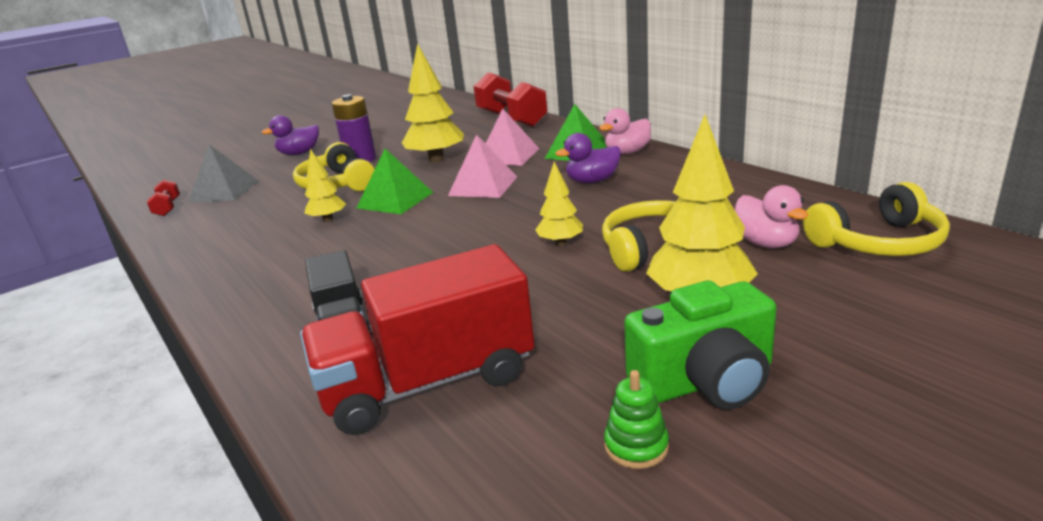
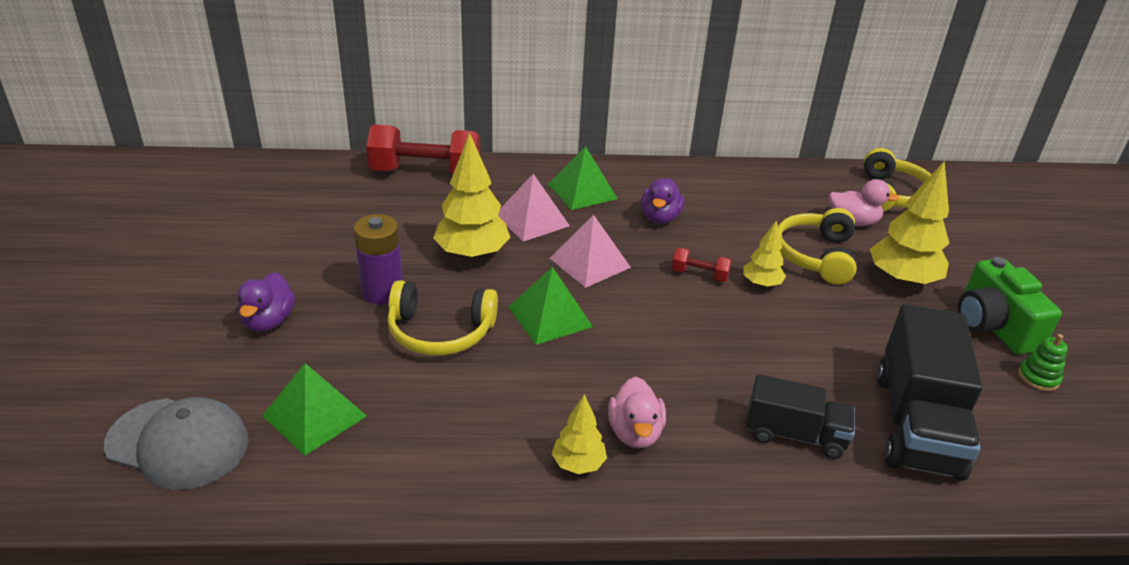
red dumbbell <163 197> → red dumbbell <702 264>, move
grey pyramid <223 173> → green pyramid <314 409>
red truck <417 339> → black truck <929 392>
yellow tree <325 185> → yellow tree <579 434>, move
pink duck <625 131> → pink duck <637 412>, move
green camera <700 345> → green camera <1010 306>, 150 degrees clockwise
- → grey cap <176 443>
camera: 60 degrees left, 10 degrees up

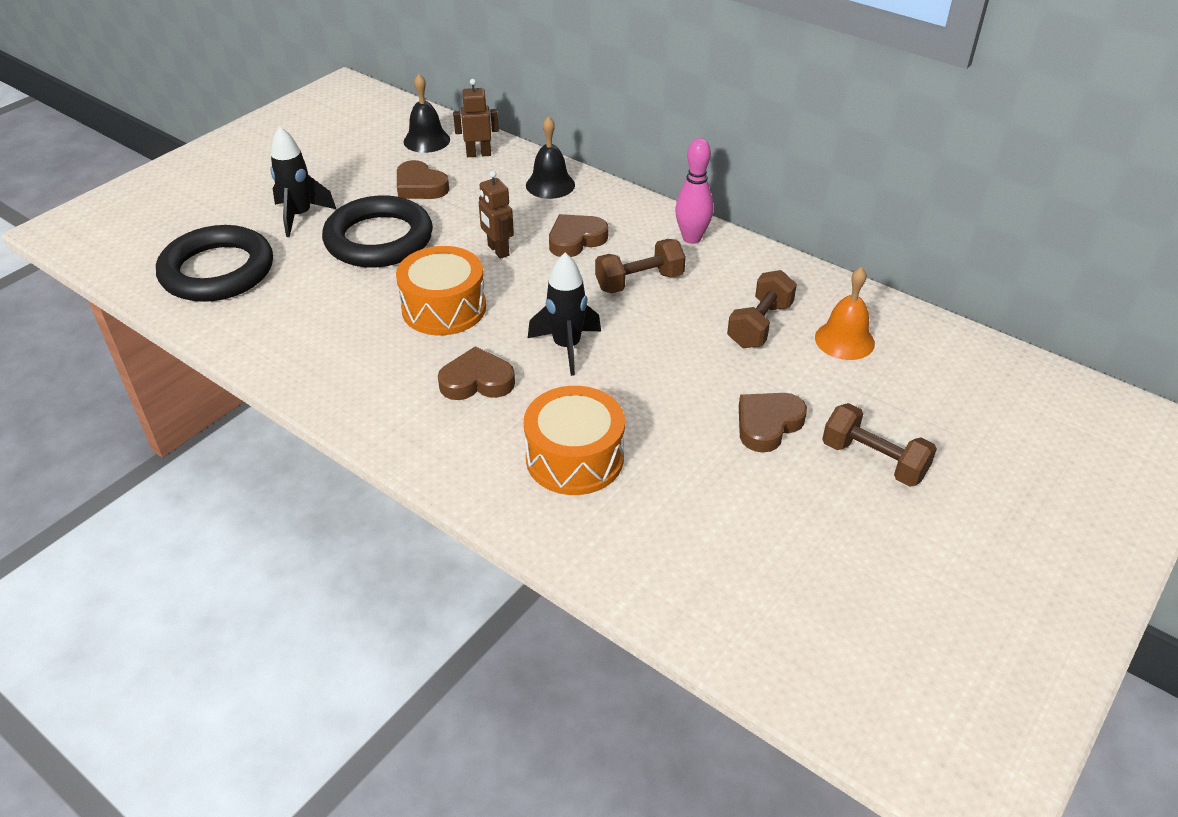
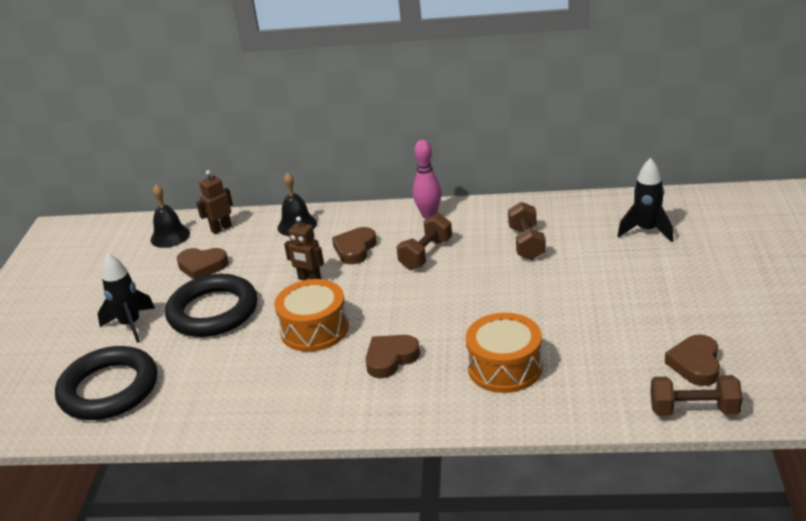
black rocket <564 314> → black rocket <645 200>, move
brown heart <773 423> → brown heart <692 360>, move
orange bell <845 313> → -
brown dumbbell <879 445> → brown dumbbell <696 395>, move
camera: 30 degrees left, 10 degrees down

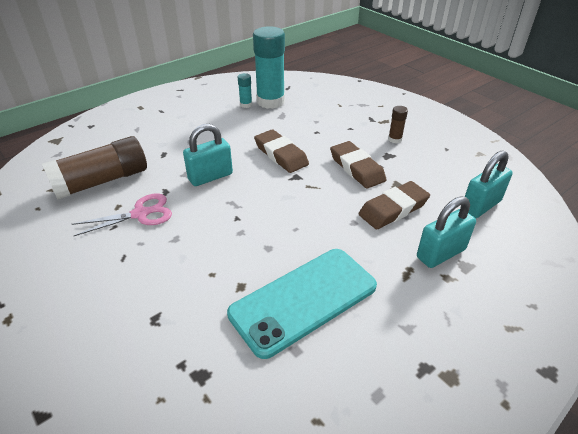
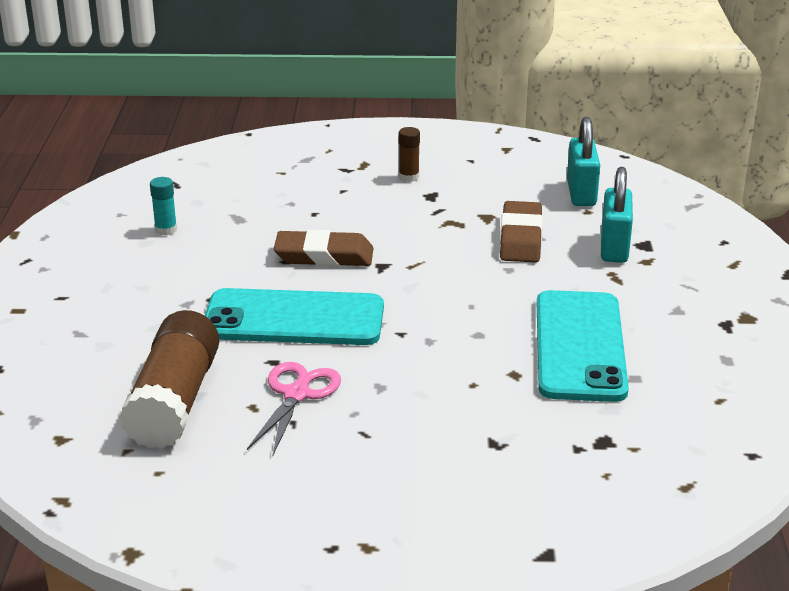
turquoise padlock <208 155> → turquoise phone <294 316>
turquoise glue stick <269 67> → -
brown eraser <358 165> → -
camera: 50 degrees left, 10 degrees down

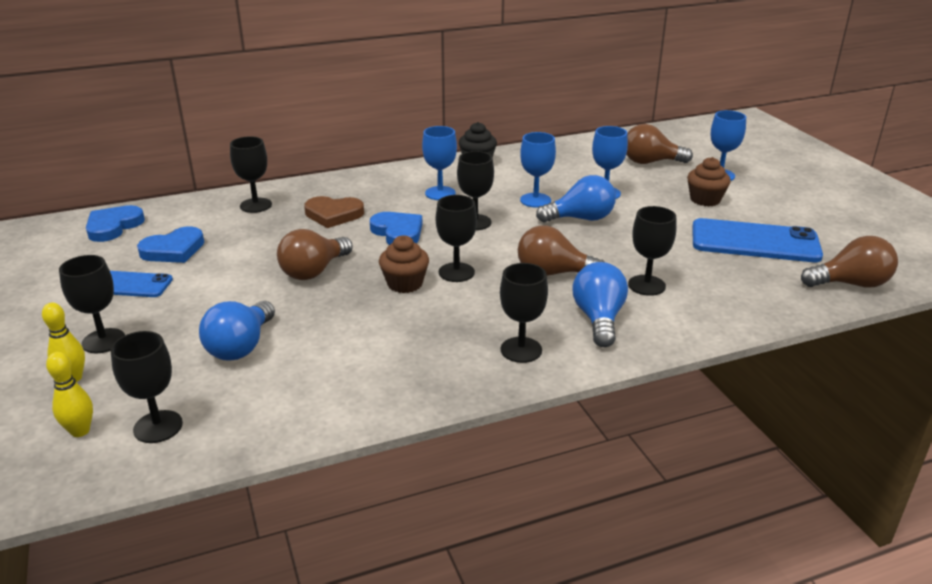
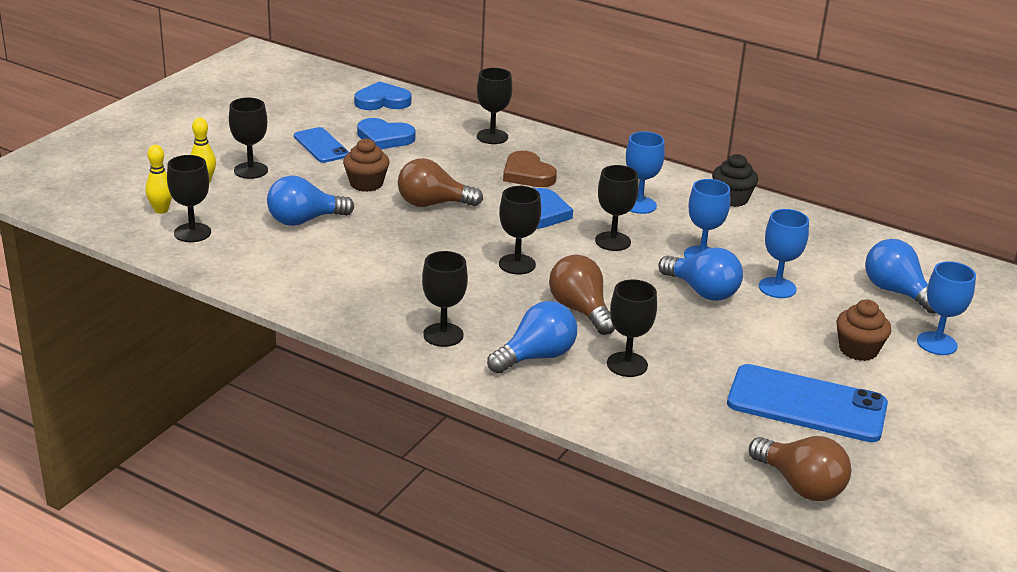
brown cupcake <404 264> → brown cupcake <366 165>, move
brown light bulb <659 144> → blue light bulb <900 276>
blue phone <757 240> → blue phone <807 403>, 45 degrees counterclockwise
camera: 50 degrees right, 0 degrees up

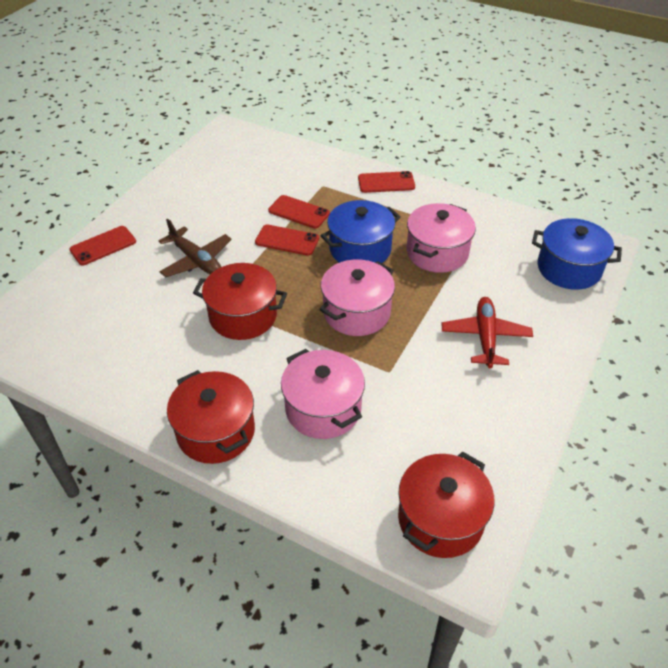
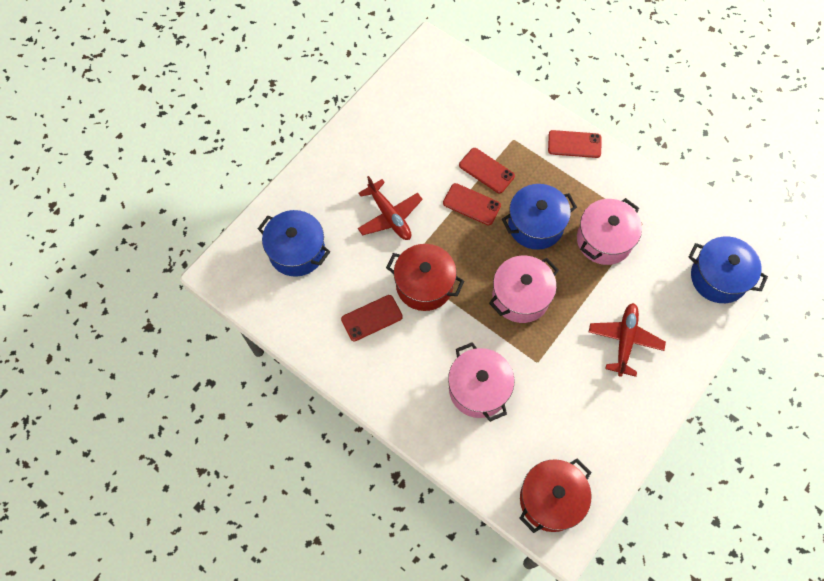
red phone <102 245> → red phone <372 318>, move
brown plane <195 248> → red plane <390 208>
red pot <211 417> → -
- → blue pot <294 243>
camera: 10 degrees right, 20 degrees up

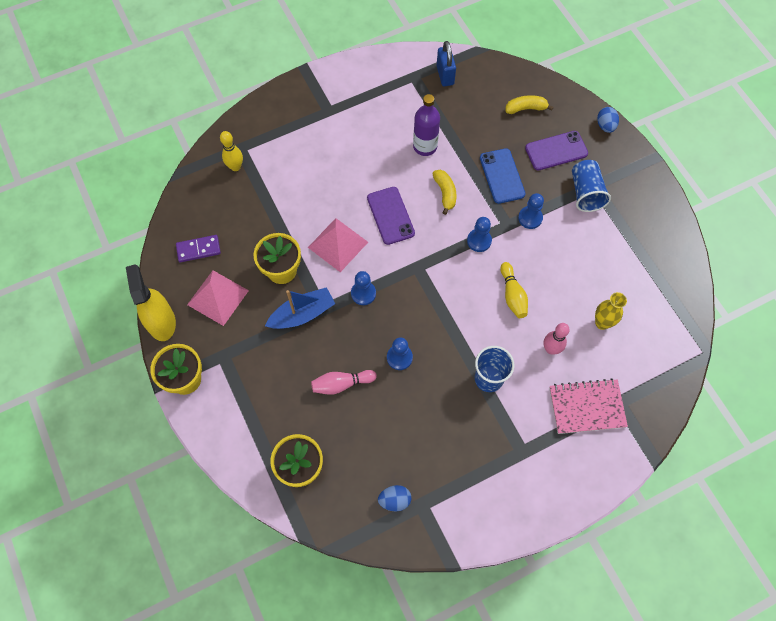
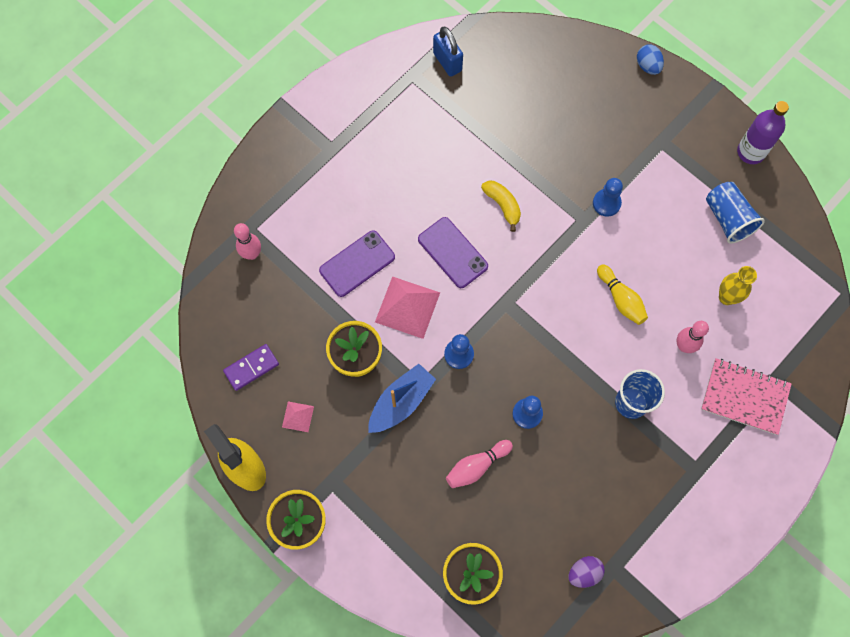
pink pyramid <218 298> → pink pyramid <298 417>, x0.51
yellow bowling pin <231 151> → pink bowling pin <247 241>
blue egg <394 498> → purple egg <586 572>
purple bottle <426 125> → purple bottle <763 132>, move
blue pawn <479 234> → -
blue phone <503 176> → -
yellow banana <529 104> → -
purple phone <556 150> → purple phone <357 263>, move
pink notebook <588 406> → pink notebook <746 396>, 45 degrees clockwise
blue cup <591 186> → blue cup <735 213>, move
camera: 20 degrees left, 5 degrees up

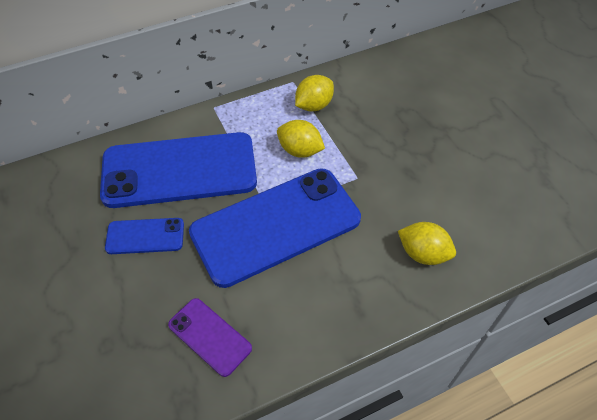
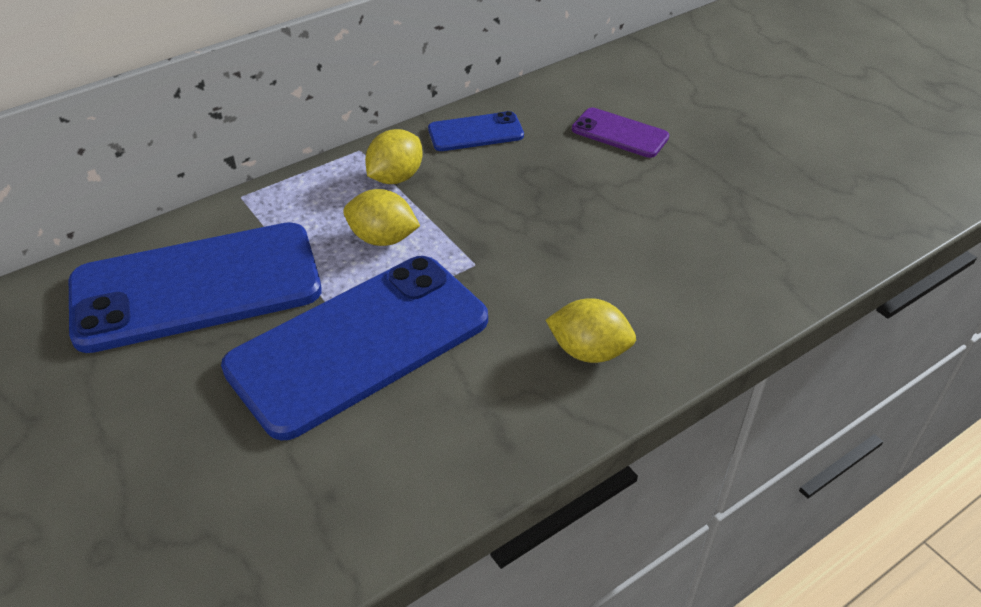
blue phone <144 236> → blue phone <476 131>, move
purple phone <210 337> → purple phone <620 133>, move
camera: 10 degrees left, 10 degrees down

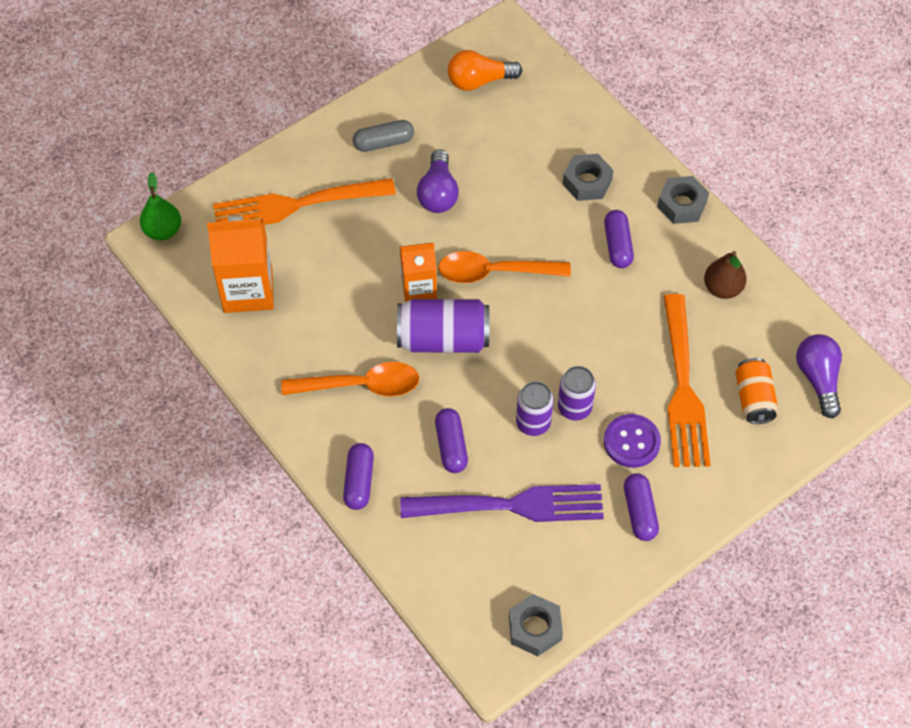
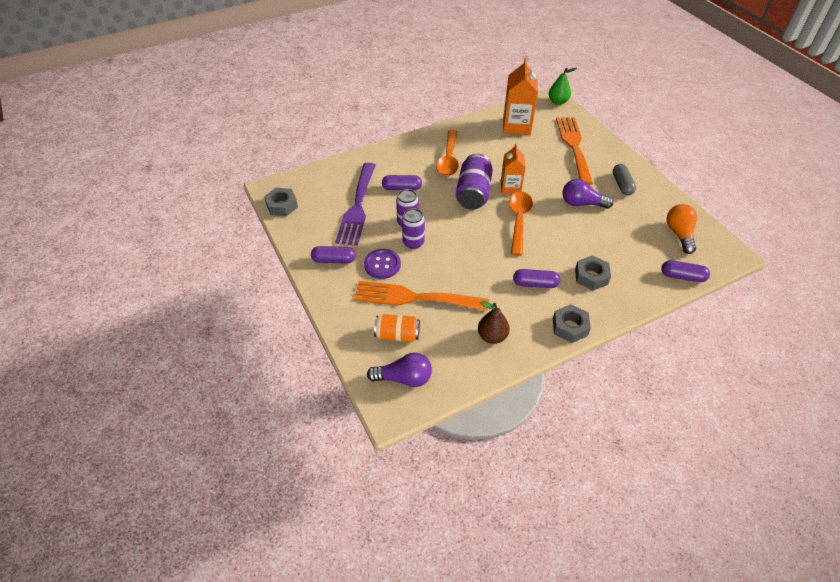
purple capsule <358 476> → purple capsule <685 271>, move
camera: 100 degrees right, 10 degrees down

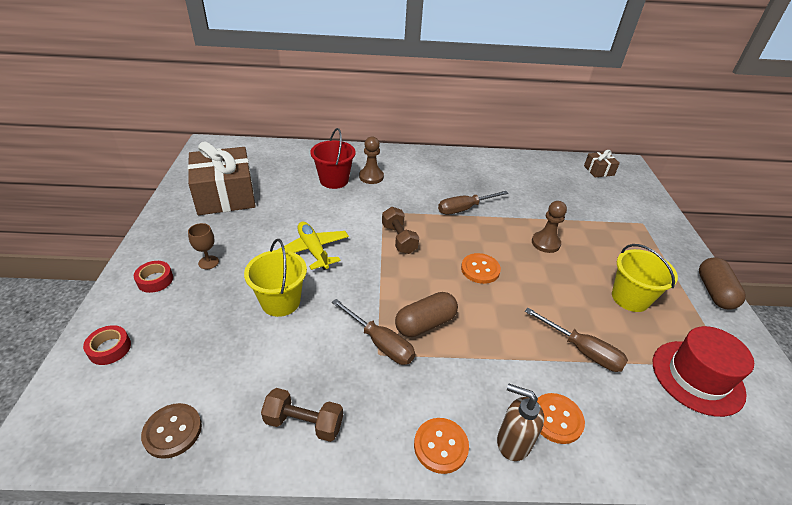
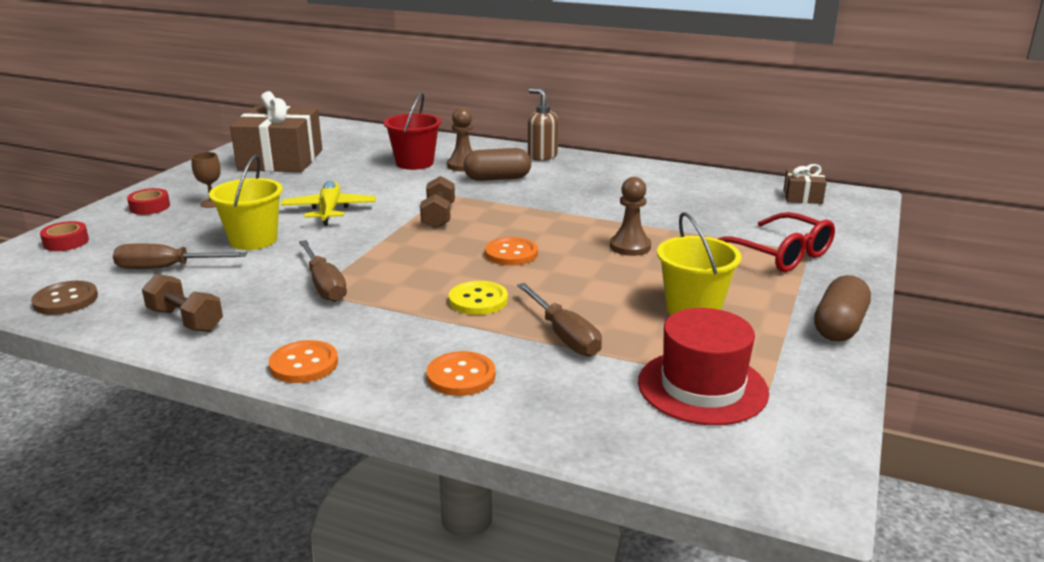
brown capsule <426 314> → brown capsule <497 164>, move
brown screwdriver <473 203> → brown screwdriver <180 256>, move
brown soap dispenser <520 422> → brown soap dispenser <543 124>, move
- → yellow button <478 298>
- → red glasses <776 242>
camera: 25 degrees right, 15 degrees down

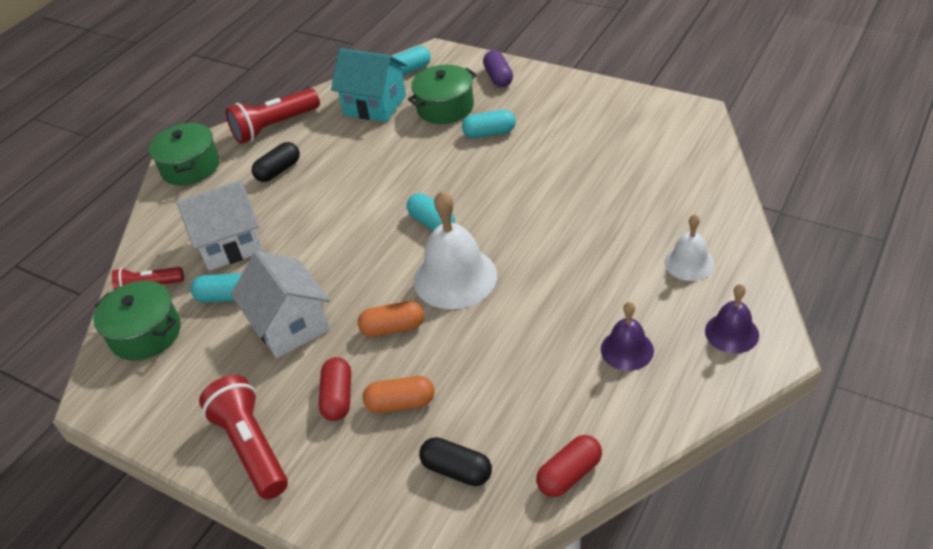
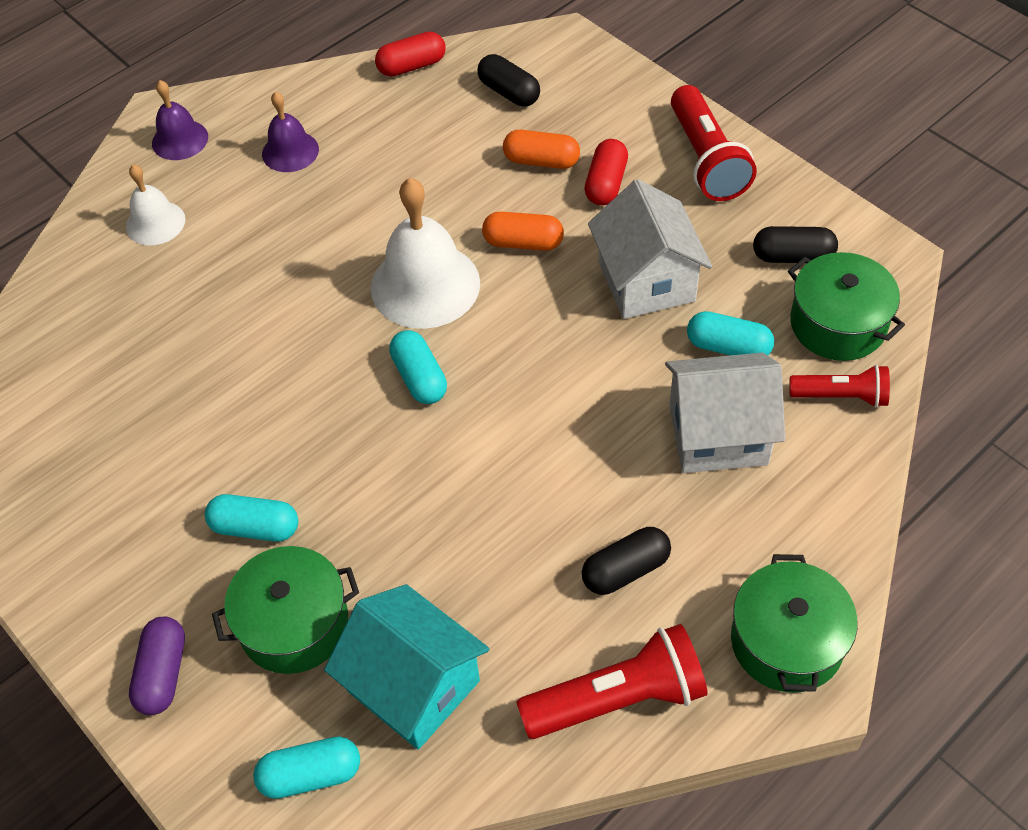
- → black capsule <795 244>
camera: 165 degrees left, 10 degrees up

